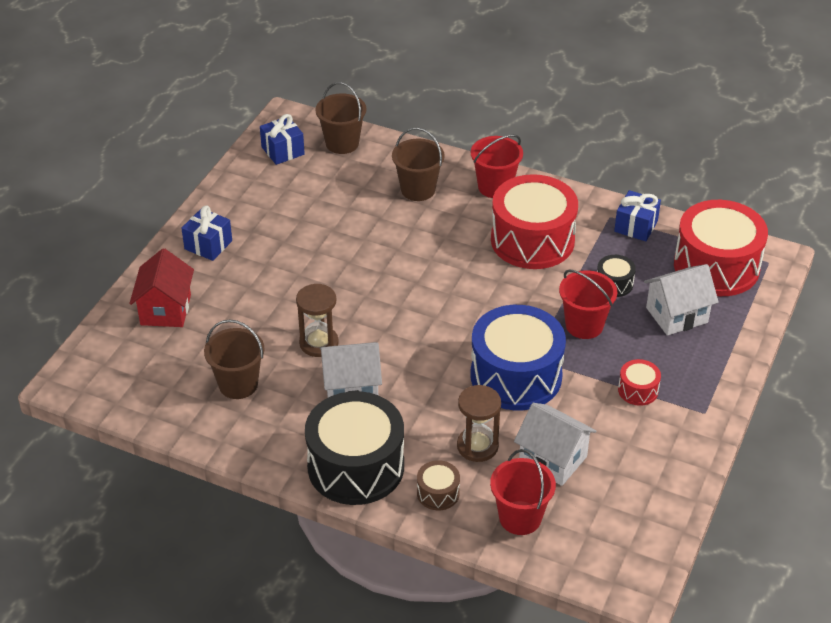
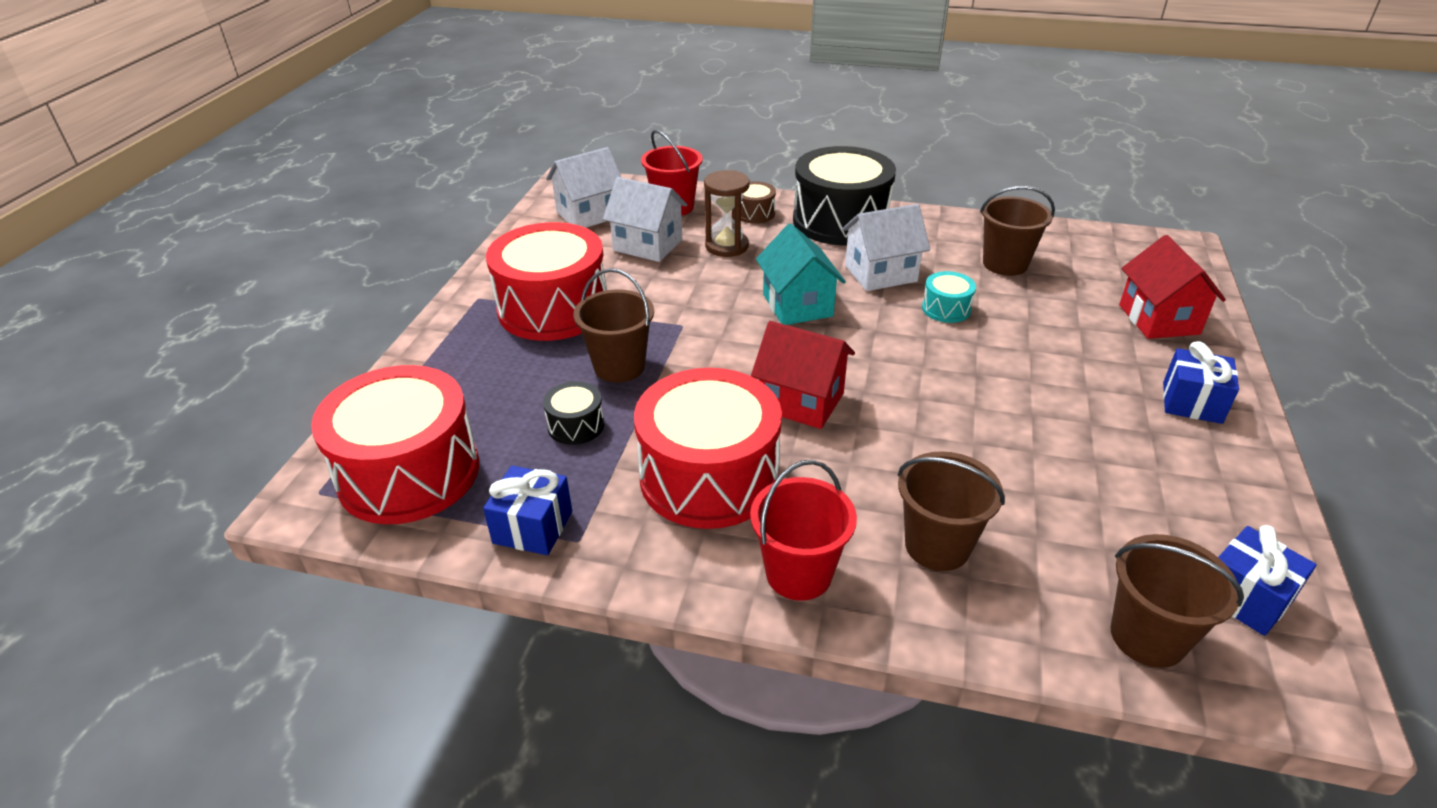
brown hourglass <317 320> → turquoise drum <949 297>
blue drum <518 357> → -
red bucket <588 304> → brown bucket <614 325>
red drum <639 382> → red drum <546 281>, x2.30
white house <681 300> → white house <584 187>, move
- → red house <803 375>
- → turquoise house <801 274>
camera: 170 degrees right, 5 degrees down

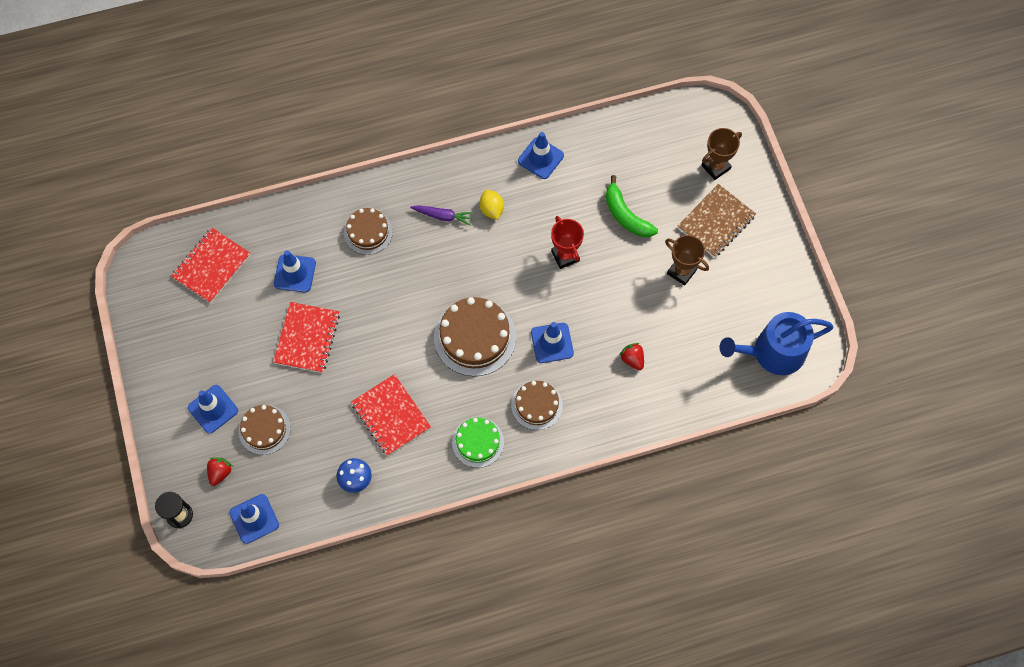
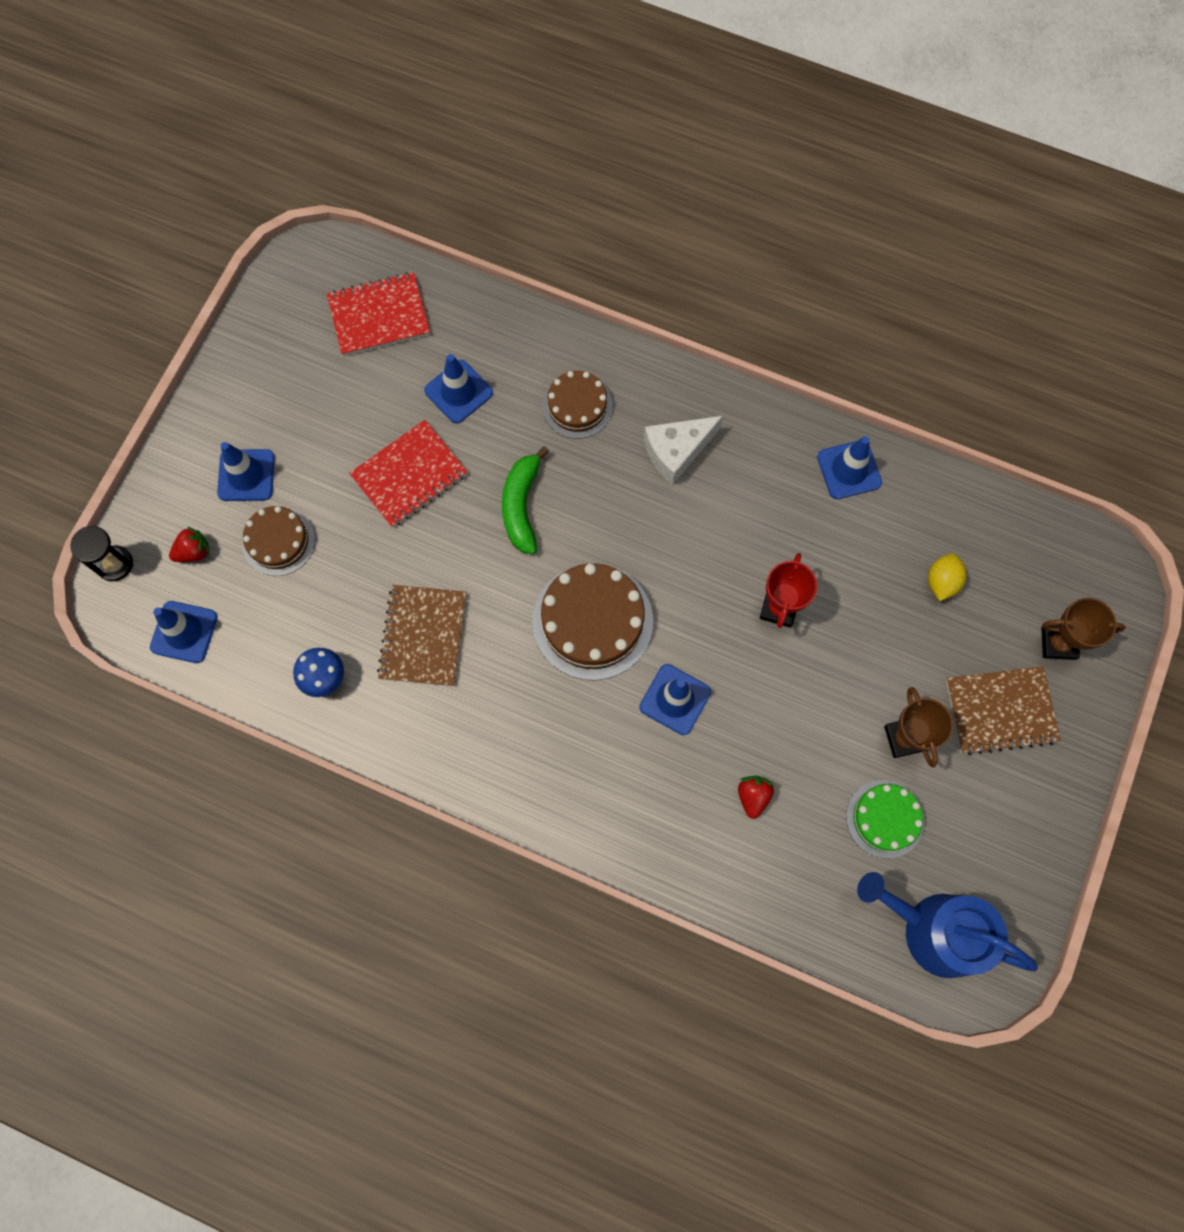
red notebook <391 415> → brown notebook <421 635>
purple carrot <442 215> → white cheese <683 450>
green cake <478 442> → green cake <885 819>, move
yellow lemon <492 205> → yellow lemon <947 577>, move
brown cake <537 405> → -
green banana <631 206> → green banana <525 500>, move
camera: 40 degrees right, 5 degrees up

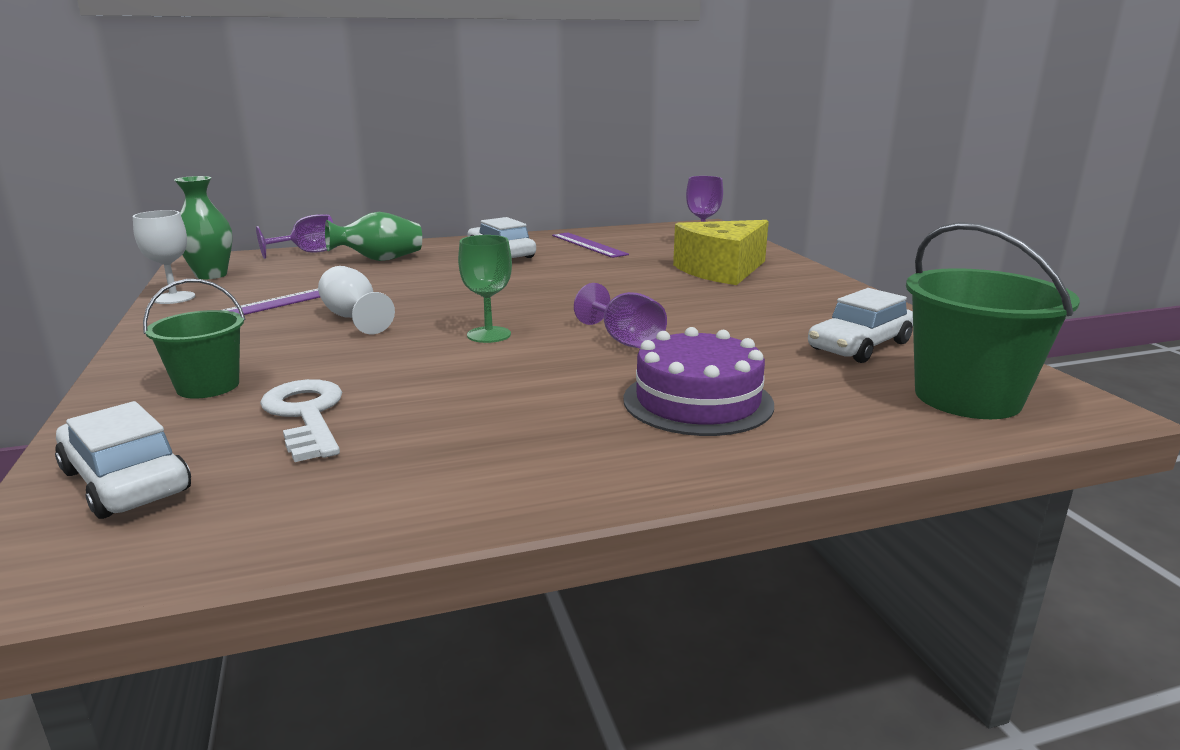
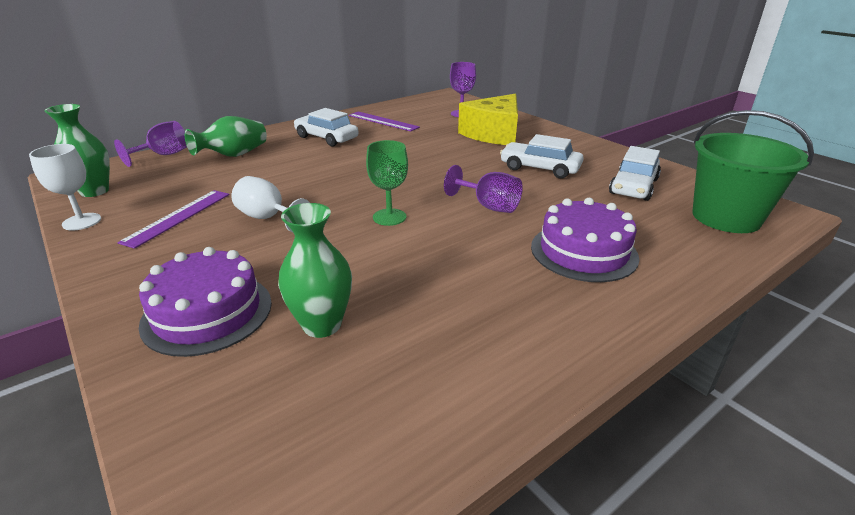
white car <123 460> → white car <542 156>, move
green bucket <194 339> → purple cake <205 302>
white key <301 420> → green vase <315 270>
camera: 20 degrees left, 10 degrees up

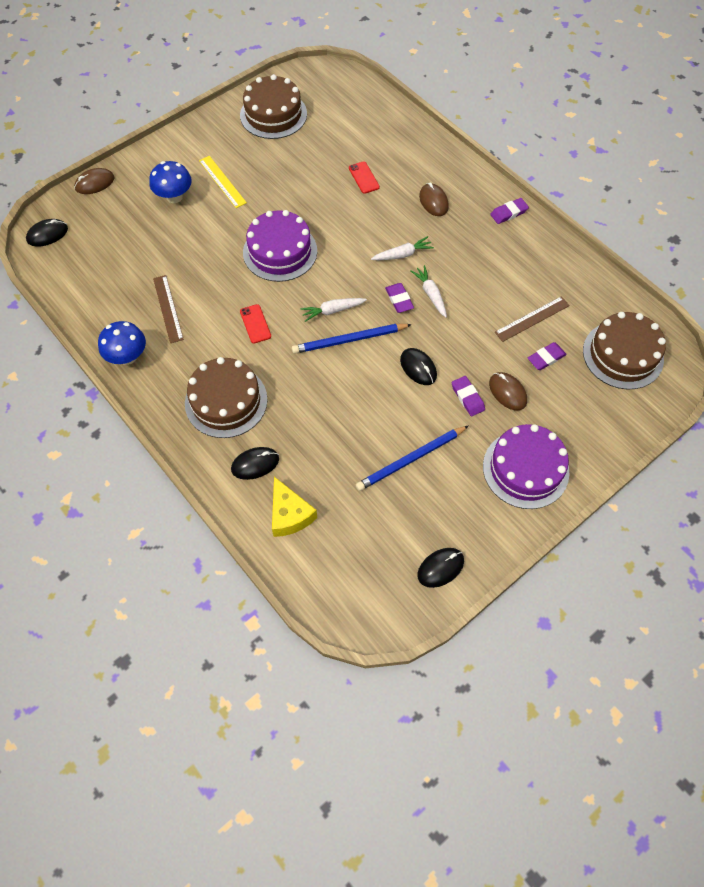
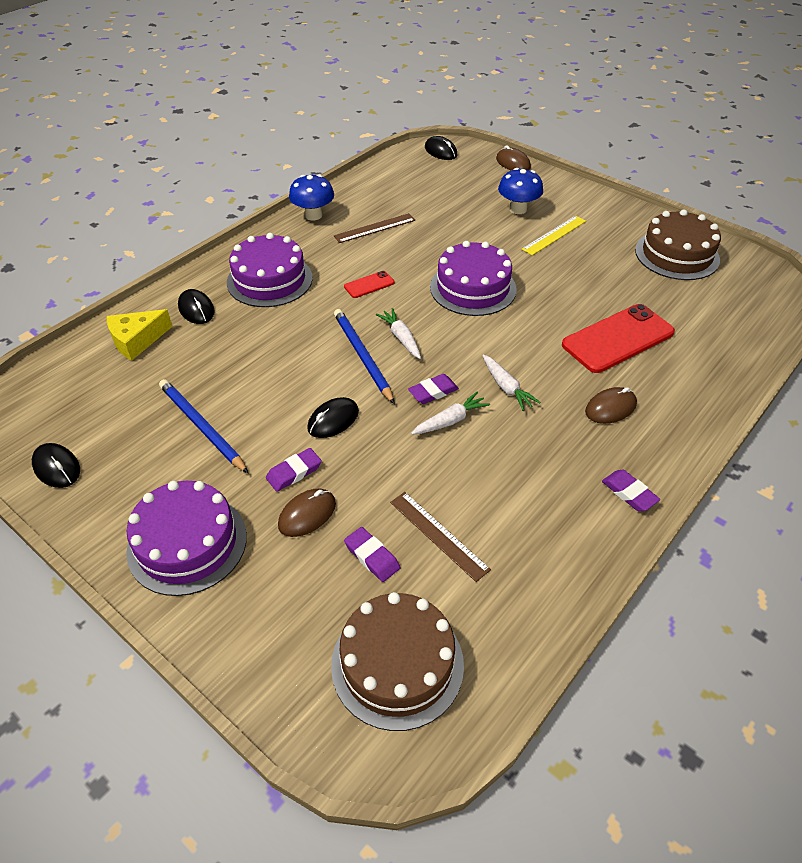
brown cake <226 397> → purple cake <270 270>
red phone <364 177> → red phone <618 338>, x2.15
camera: 80 degrees right, 15 degrees down

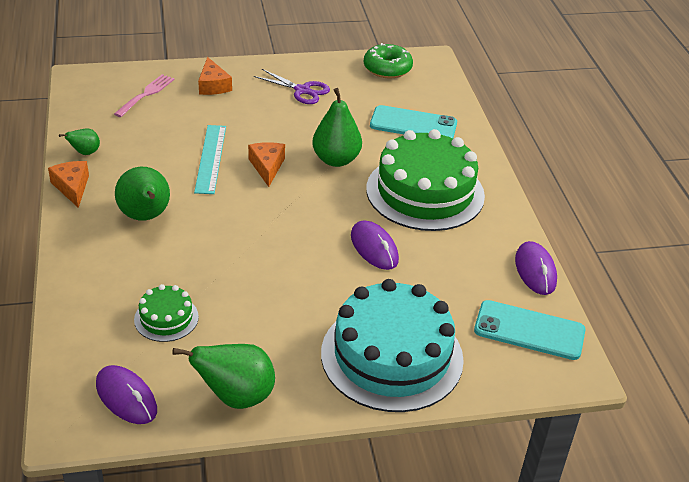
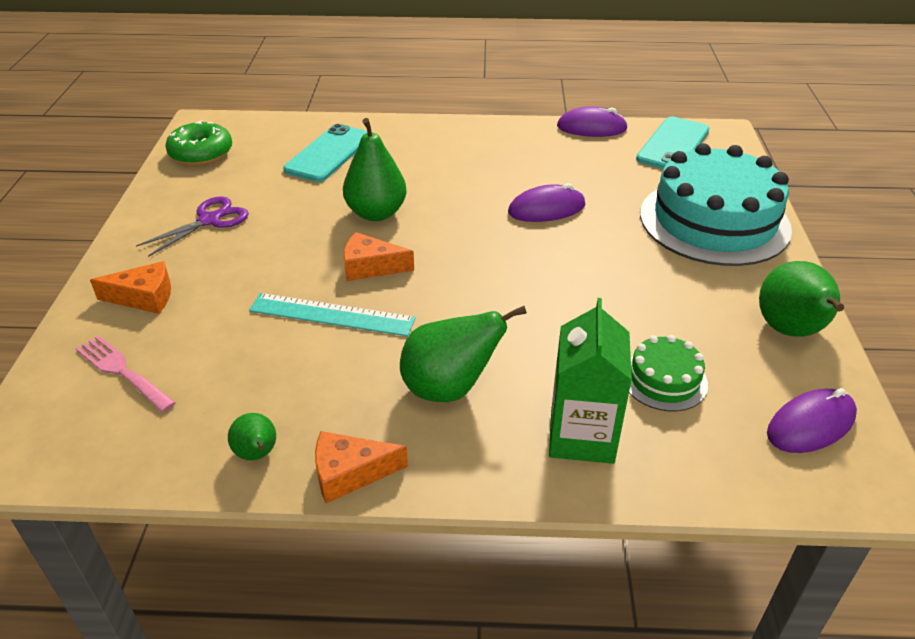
green cake <425 180> → -
- → green carton <590 381>
camera: 75 degrees left, 0 degrees up

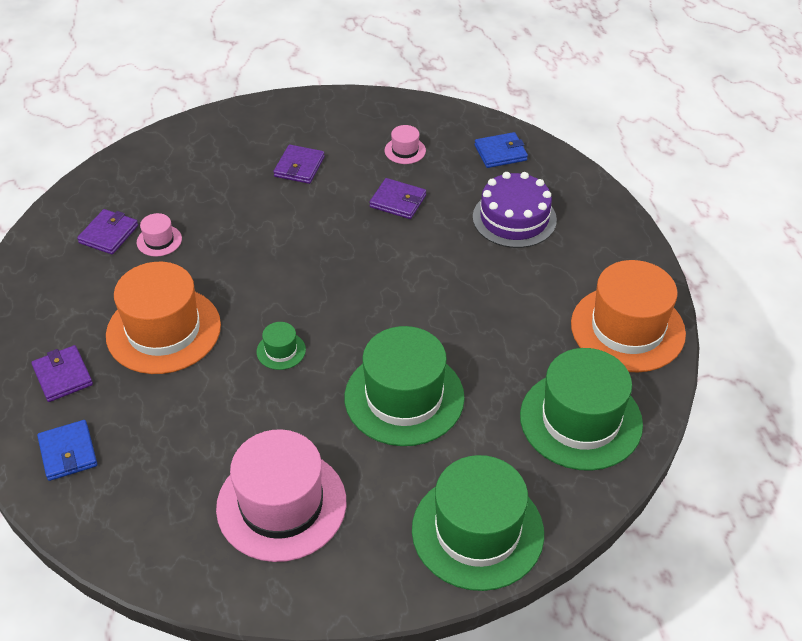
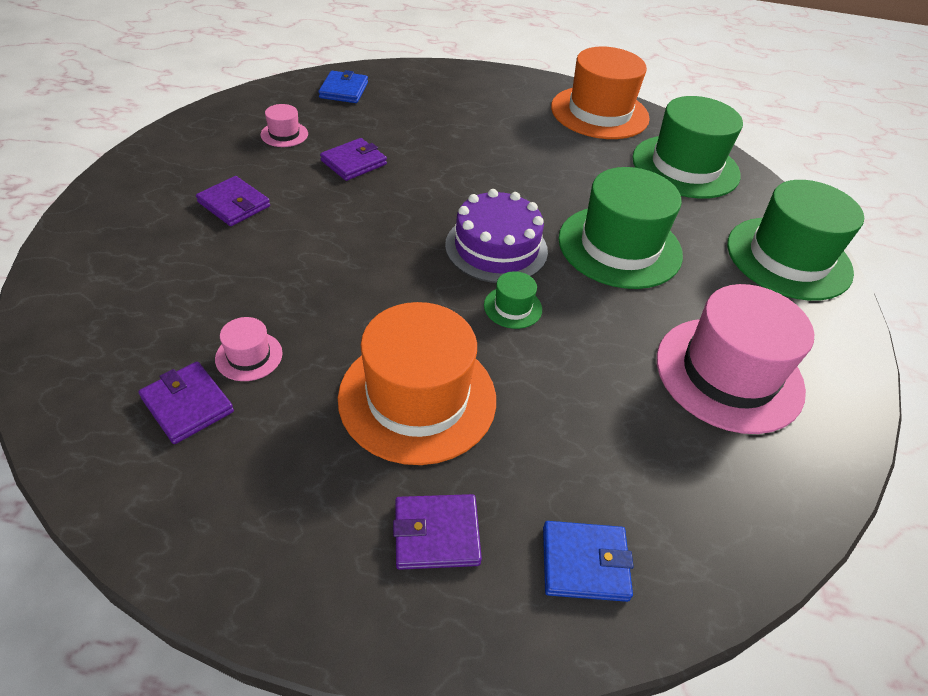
purple cake <515 210> → purple cake <496 236>, move
camera: 70 degrees left, 0 degrees up

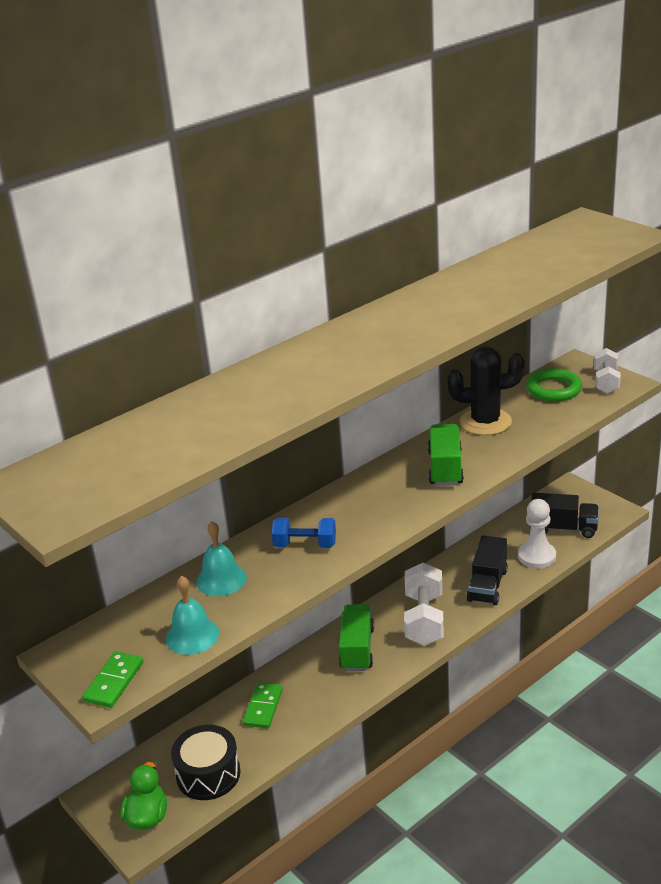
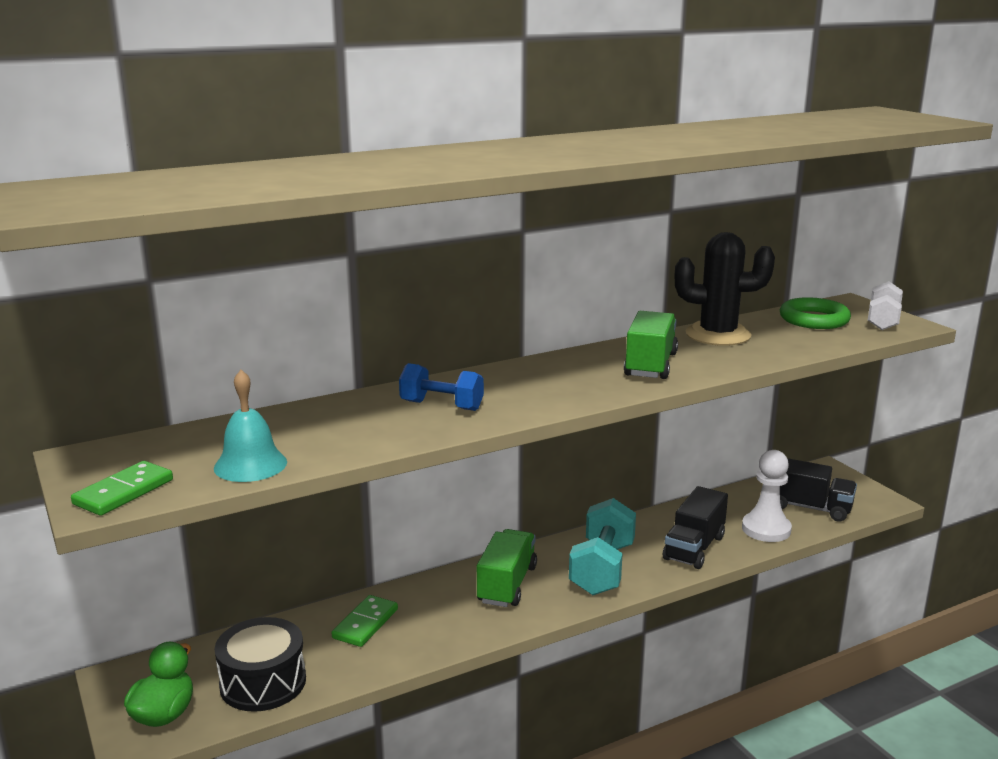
turquoise bell <221 558> → -
white dumbbell <424 604> → turquoise dumbbell <602 546>
camera: 10 degrees right, 10 degrees down

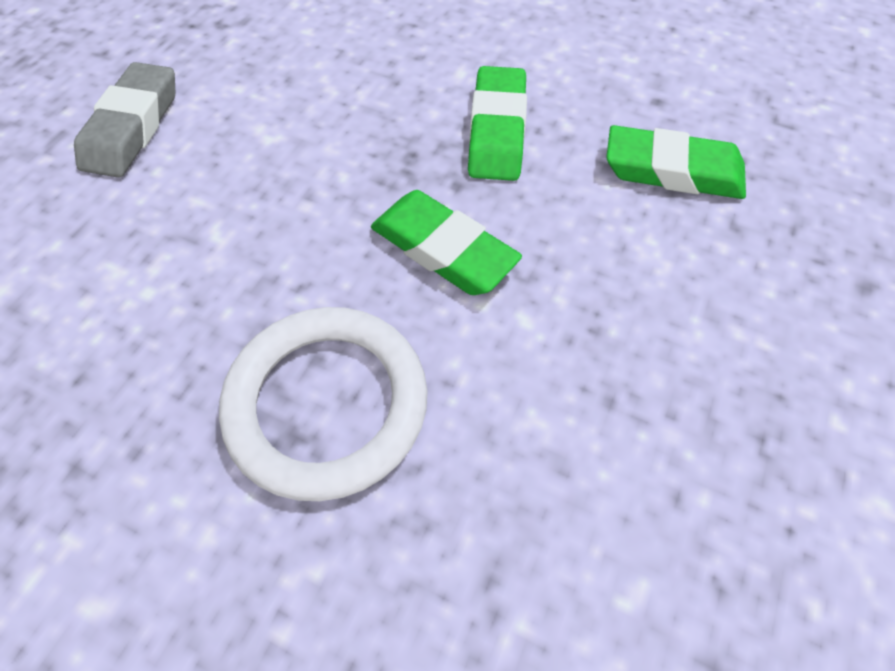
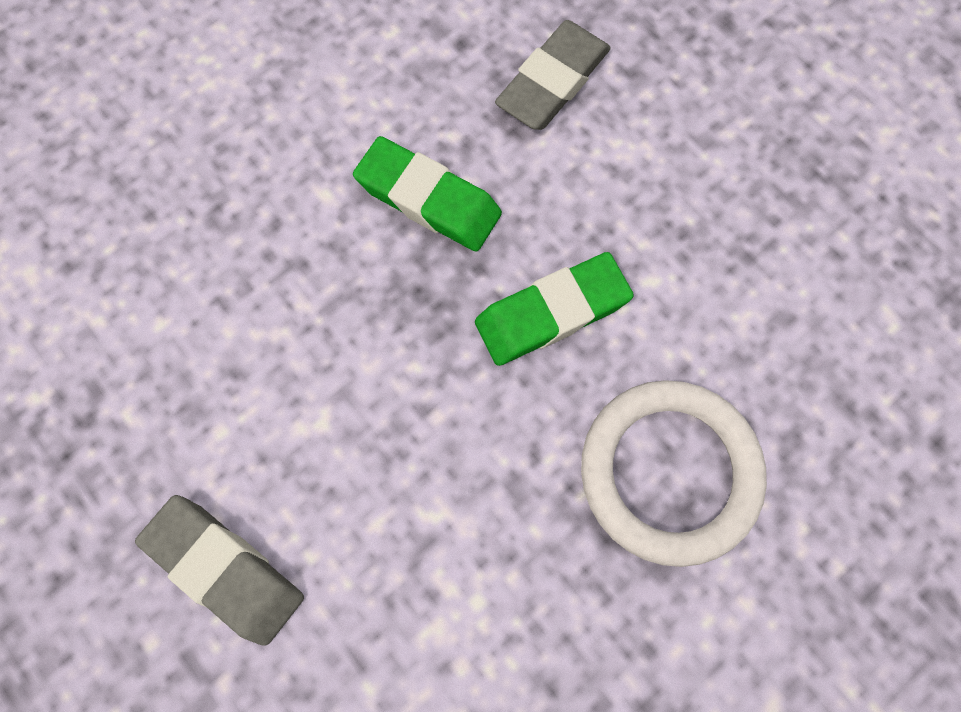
green eraser <676 162> → grey eraser <553 75>
camera: 65 degrees left, 15 degrees up

